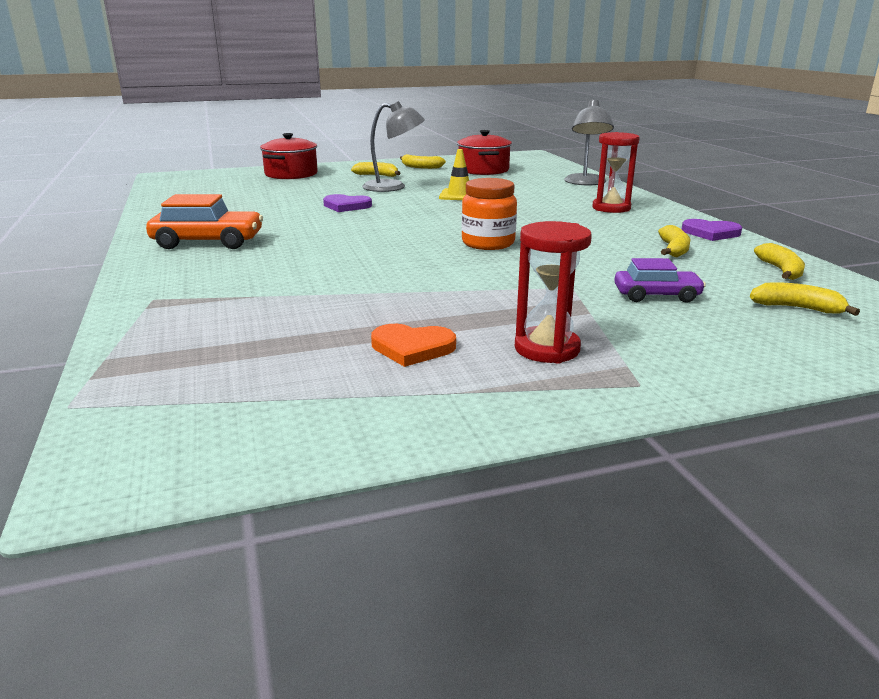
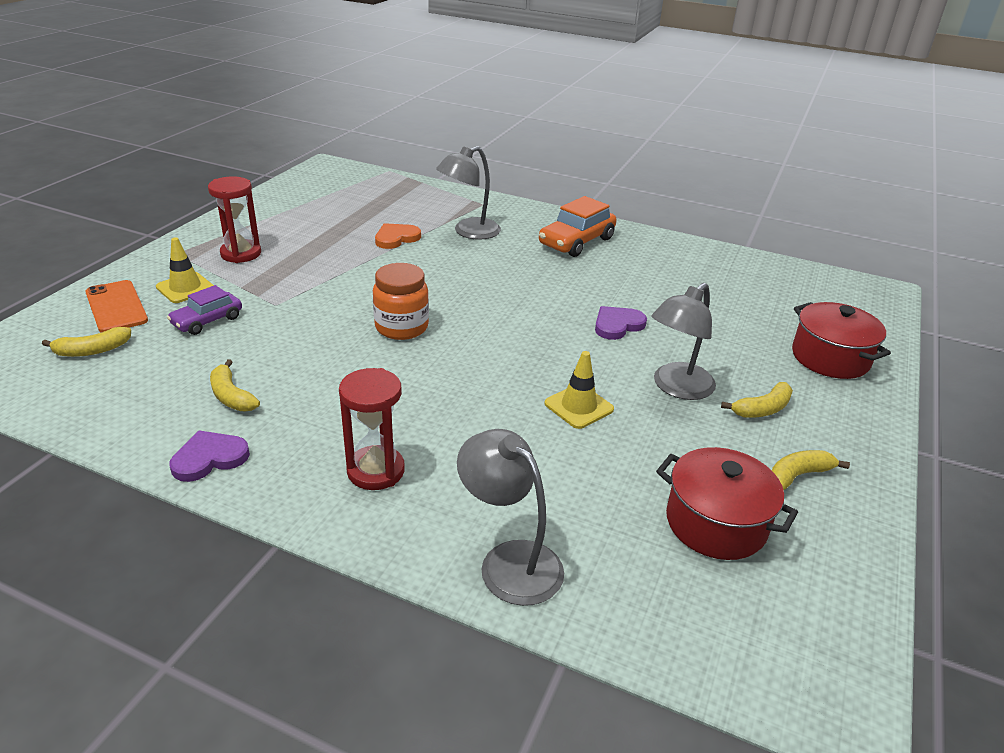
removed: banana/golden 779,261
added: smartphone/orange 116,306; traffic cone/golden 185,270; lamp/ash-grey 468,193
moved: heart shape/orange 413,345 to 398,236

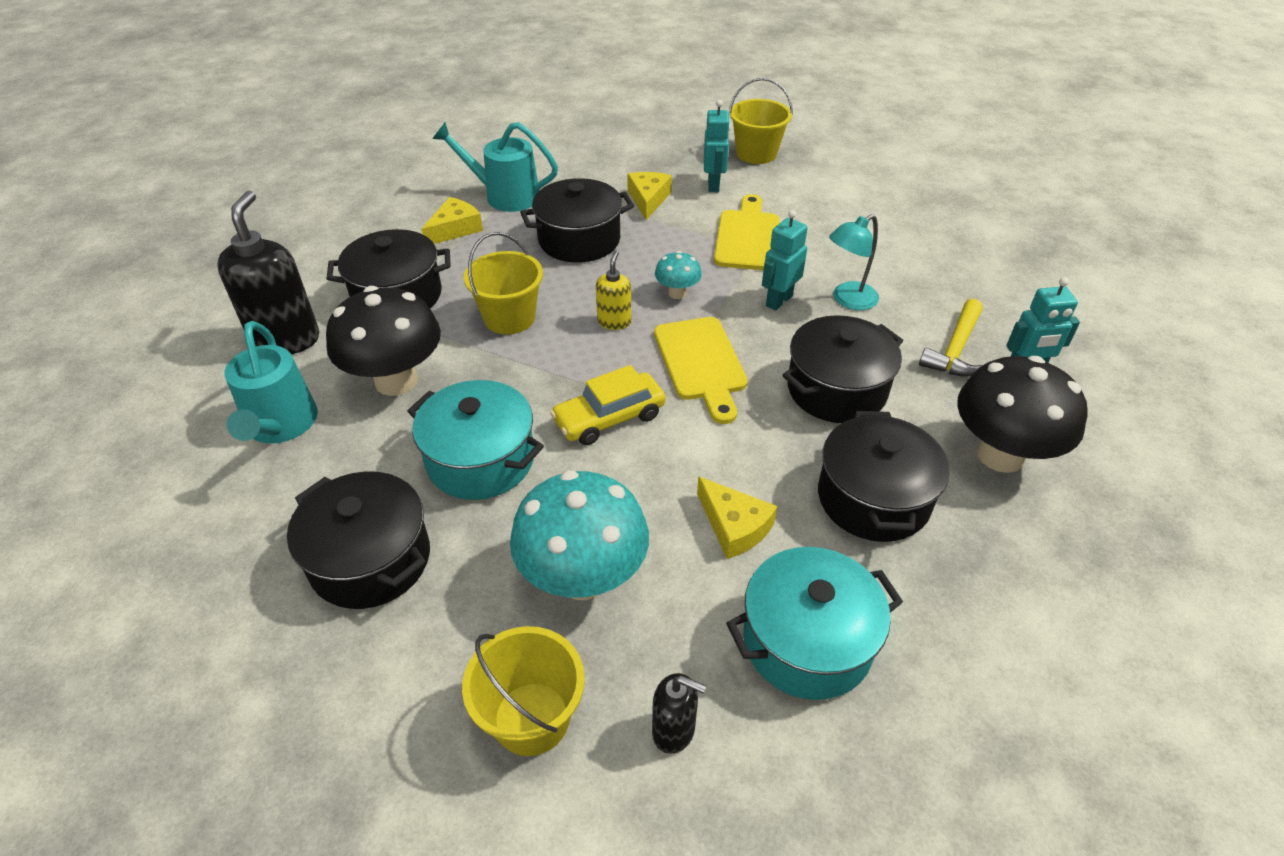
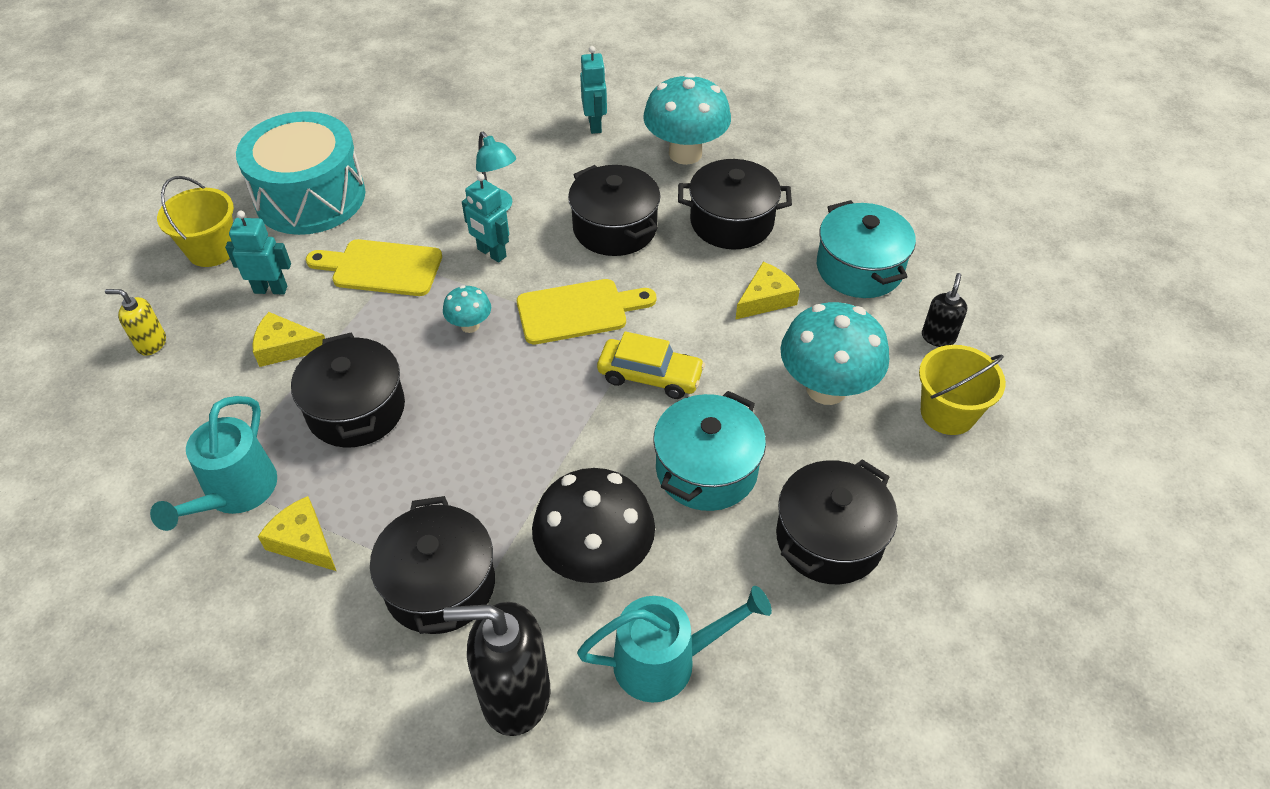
removed: pail/golden 503,283; claw hammer/golden 951,338
added: snare drum/turquoise 300,173
moved: pump bottle/golden 613,290 to 135,322
recoloured: mushroom/ebony 1022,414 to mushroom/turquoise 687,119
turned: car/golden 608,405 = 651,365 45 degrees counterclockwise

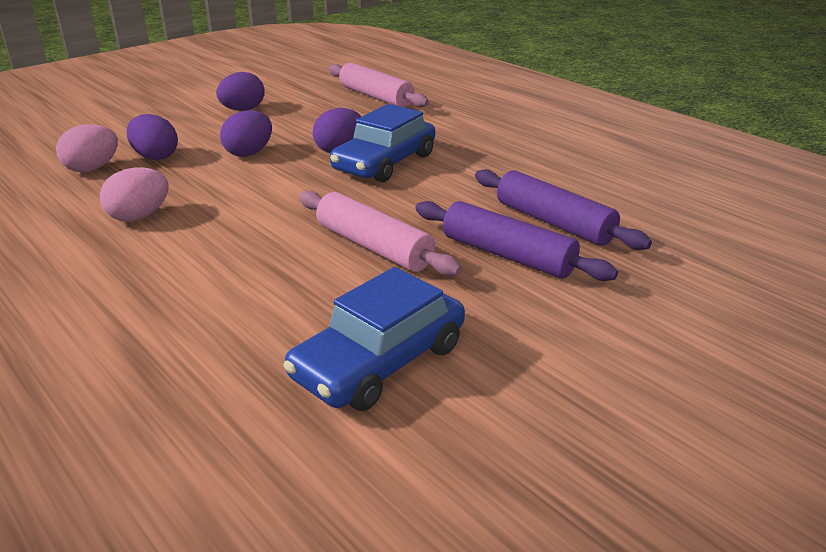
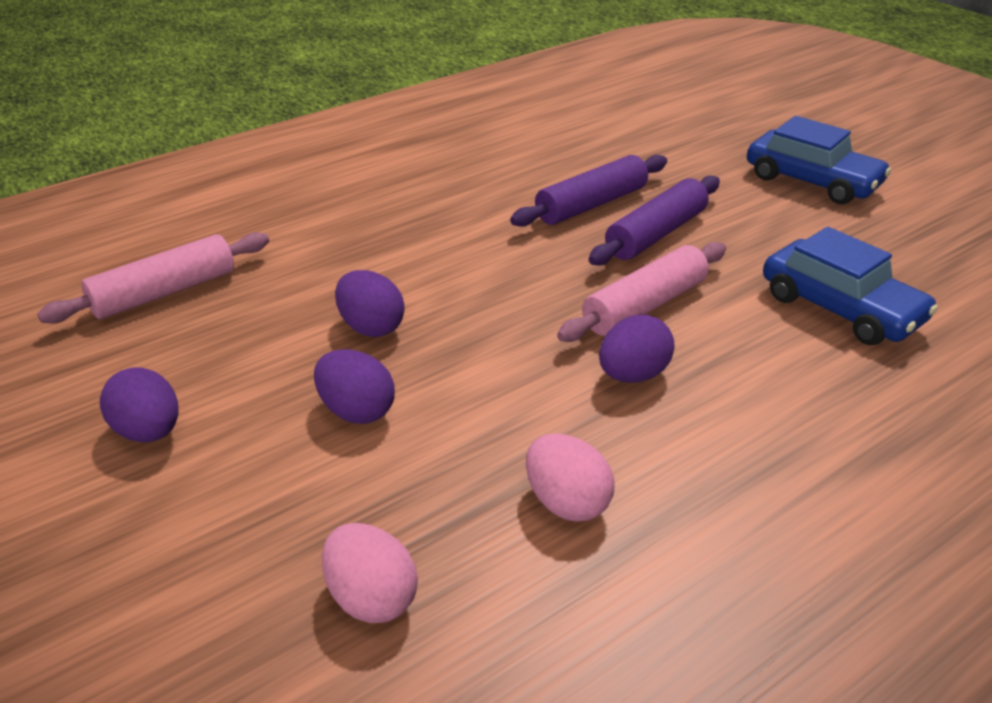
moved: toy egg/violet 152,137 to 637,349; car/blue 382,143 to 819,160

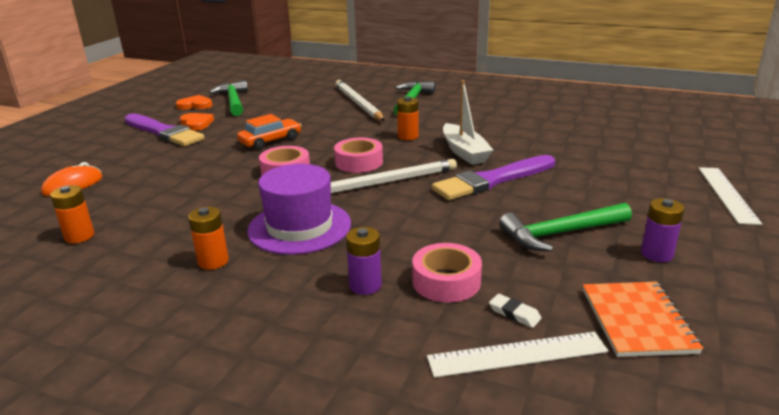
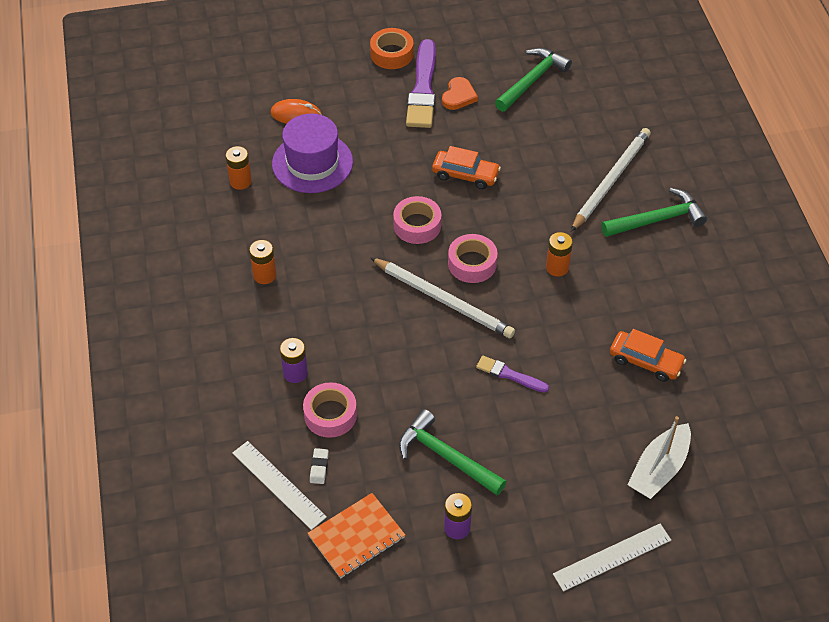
removed: heart shape/orange 194,102
added: tape/orange 391,48; car/orange 648,355
moved: hat/violet 299,209 to 312,153; toy boat/pure white 468,122 to 659,457
resized: paintbrush/violet 493,177 = 512,374 x0.52

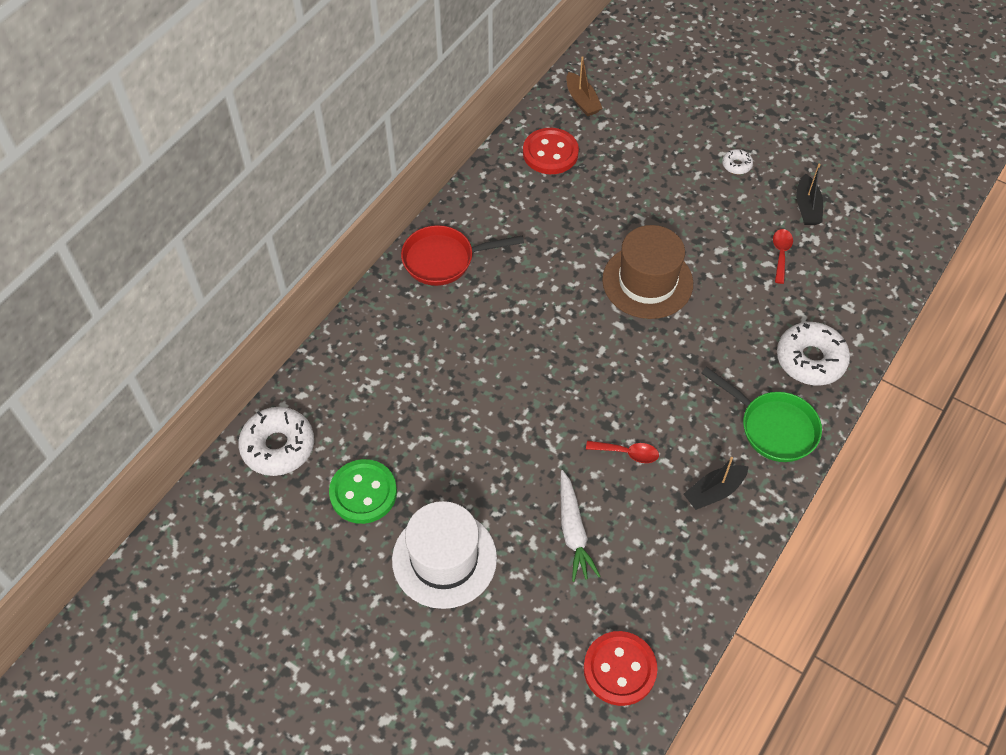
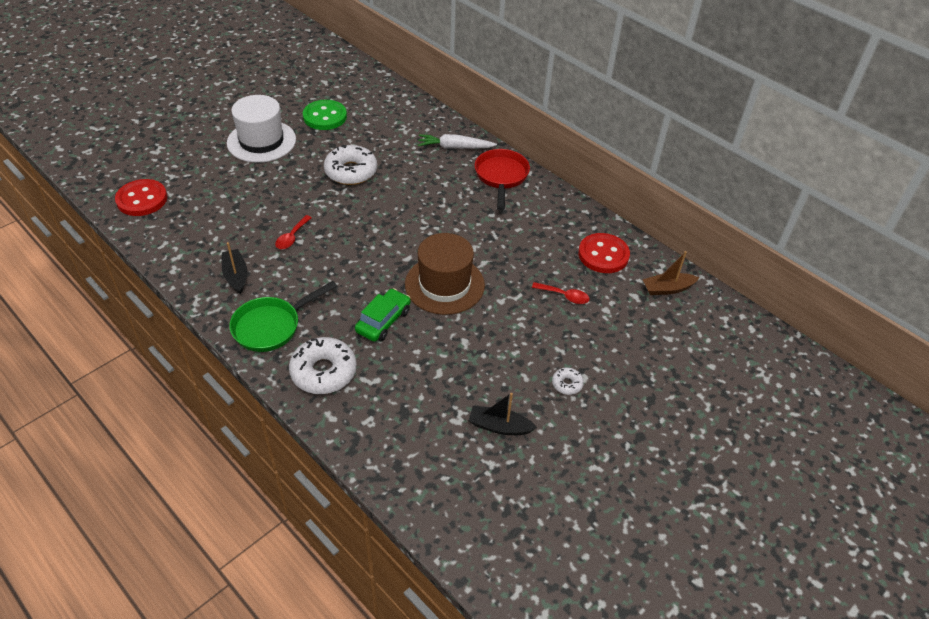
added: car/green 383,315
moved: glazed donut/pure white 276,441 to 350,165; carrot/pure white 580,526 to 457,141; teaspoon/crimson 783,256 to 561,293

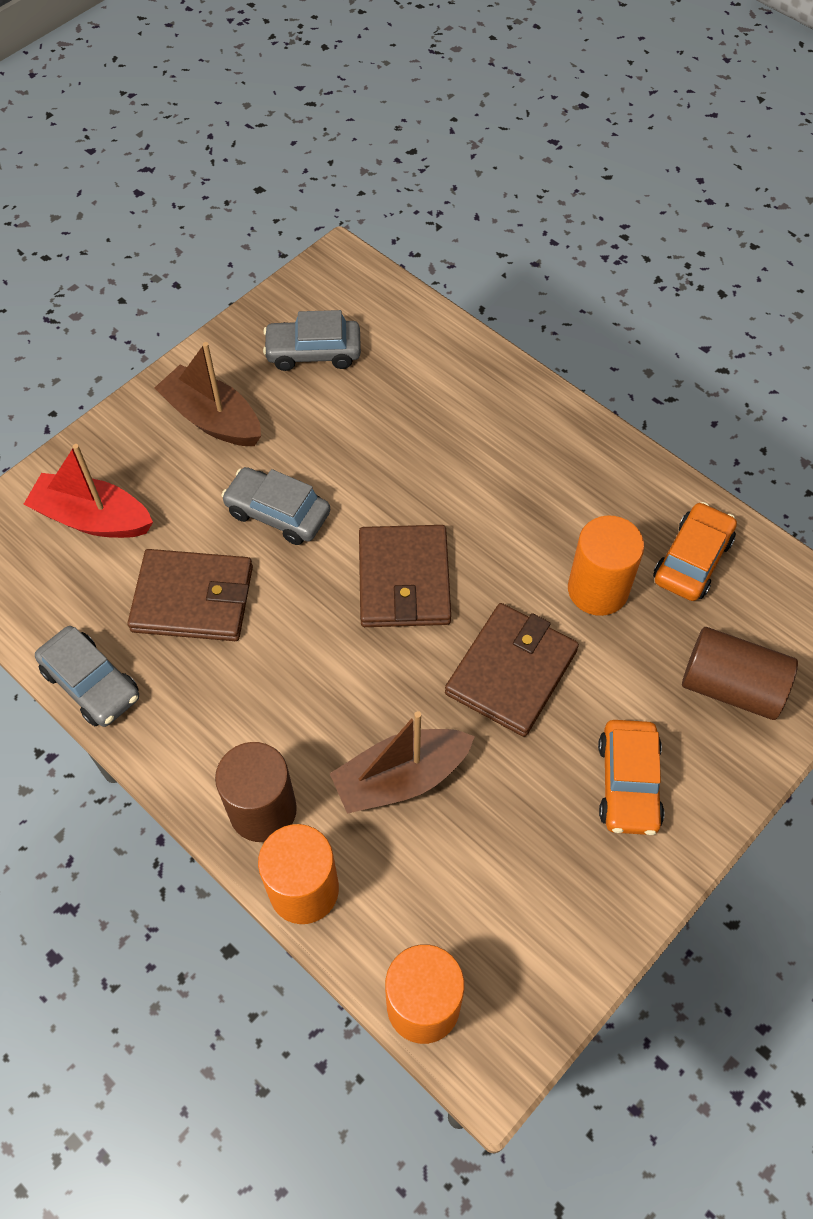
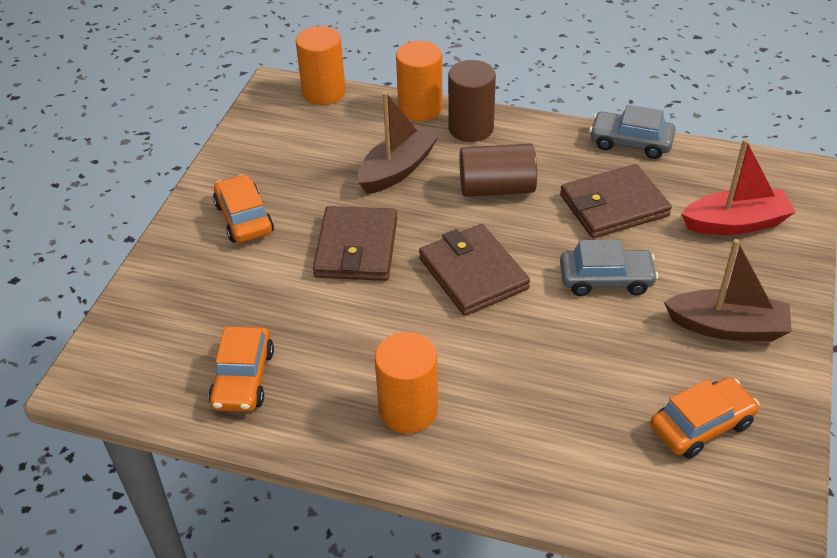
moved: cylinder/orange 606,566 to 406,382; cylinder/russet 740,673 to 498,170
recoloured: car/ash-grey 312,340 to car/orange 704,418

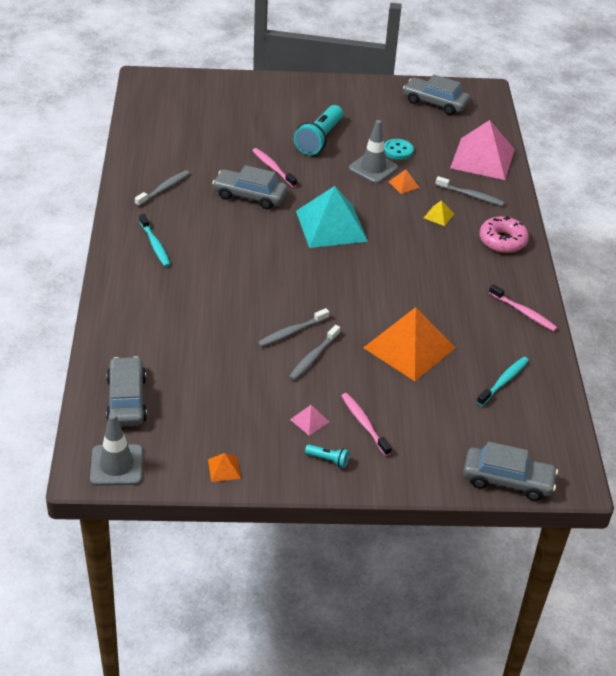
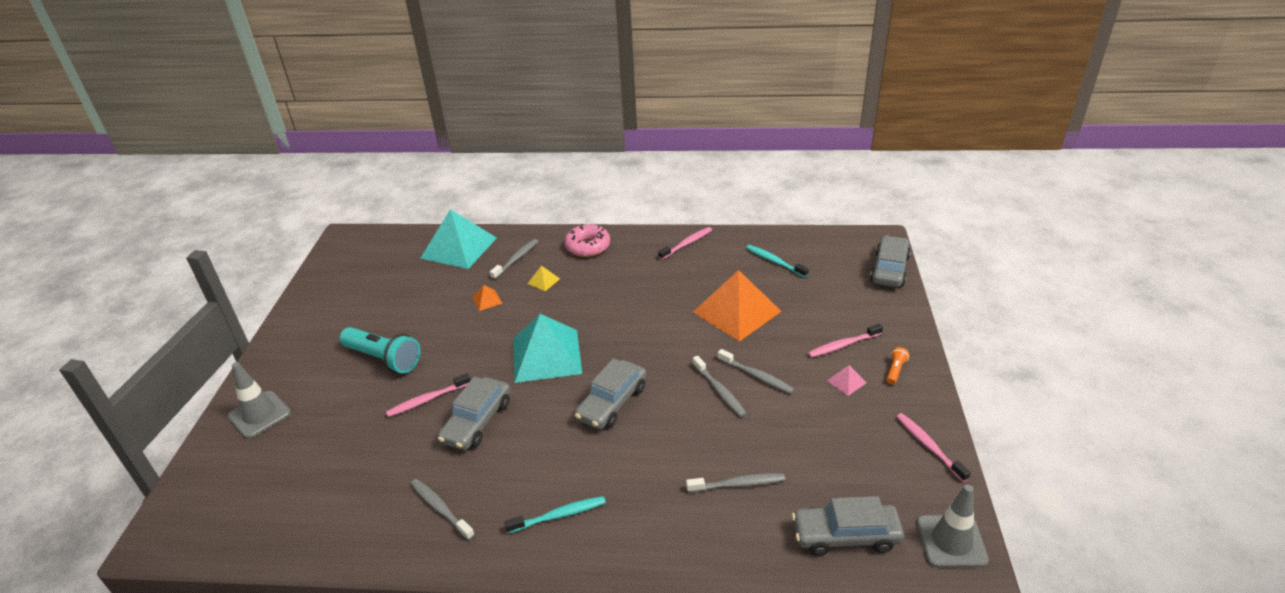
removed: button/turquoise 399,149
added: tooth brush/ash-grey 735,482
moved: traffic cone/ash-grey 373,151 to 259,400; car/ash-grey 436,95 to 611,393
replaced: pyramid/orange 224,467 to tooth brush/pink 933,447
recoloured: pyramid/pink 482,150 to pyramid/turquoise 459,239; flashlight/turquoise 327,456 to flashlight/orange 897,366

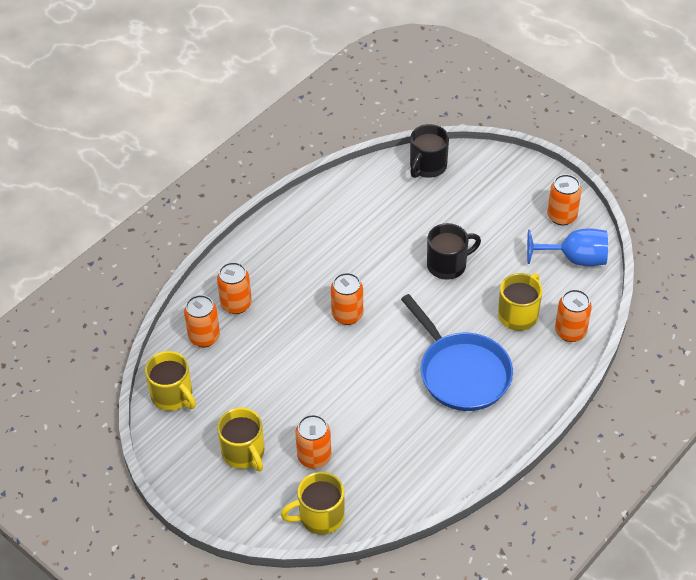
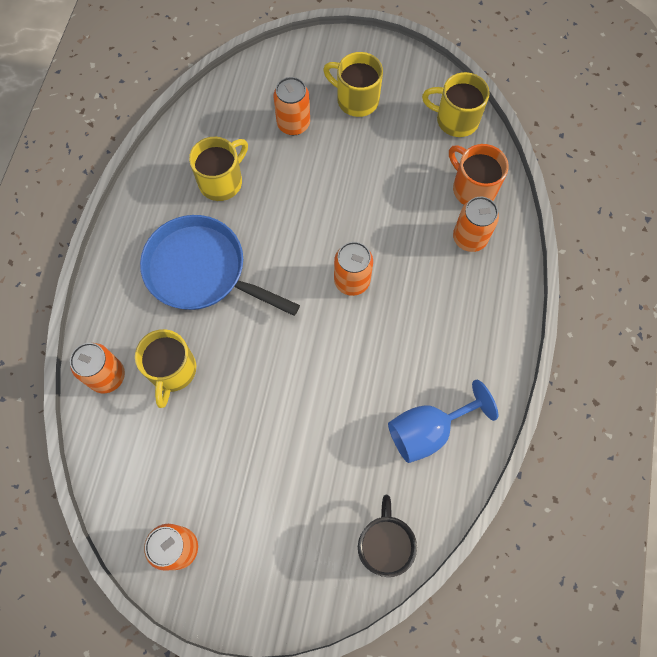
removed: tea mug/ebony 454,251
moved: tea mug/golden 312,503 to 218,169; chalice/blue 567,247 to 443,421
replaced: can/orange 202,321 to tea mug/orange 479,174

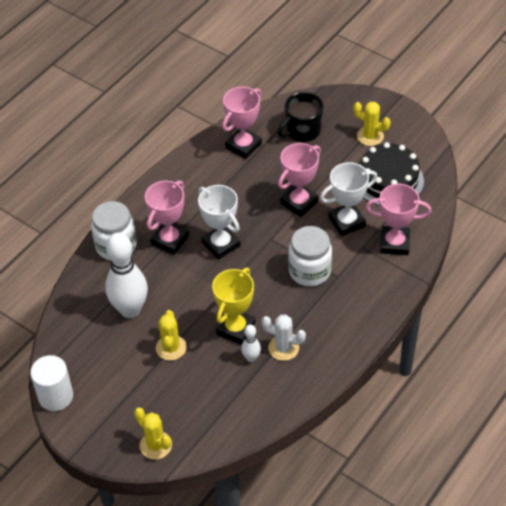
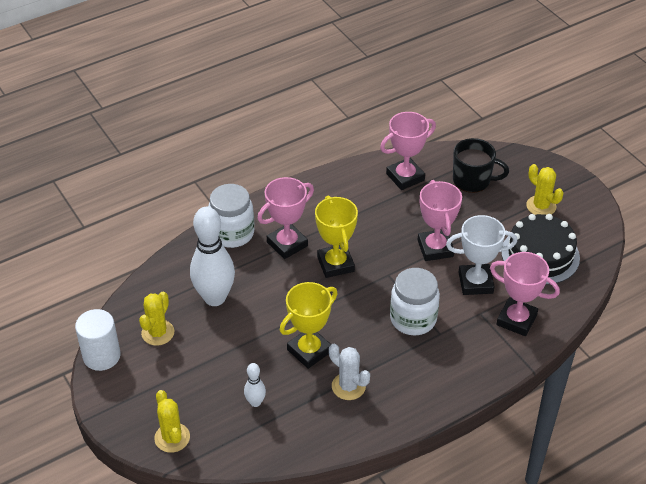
moved: saguaro cactus/golden 171,335 to 156,319; bowling pin/pure white 251,343 to 255,385
recoloured: prize cup/pure white 219,222 to prize cup/golden 336,237
turned: prize cup/pink 299,180 = 440,220 75 degrees counterclockwise; tea mug/ebony 301,117 = 481,165 150 degrees counterclockwise

